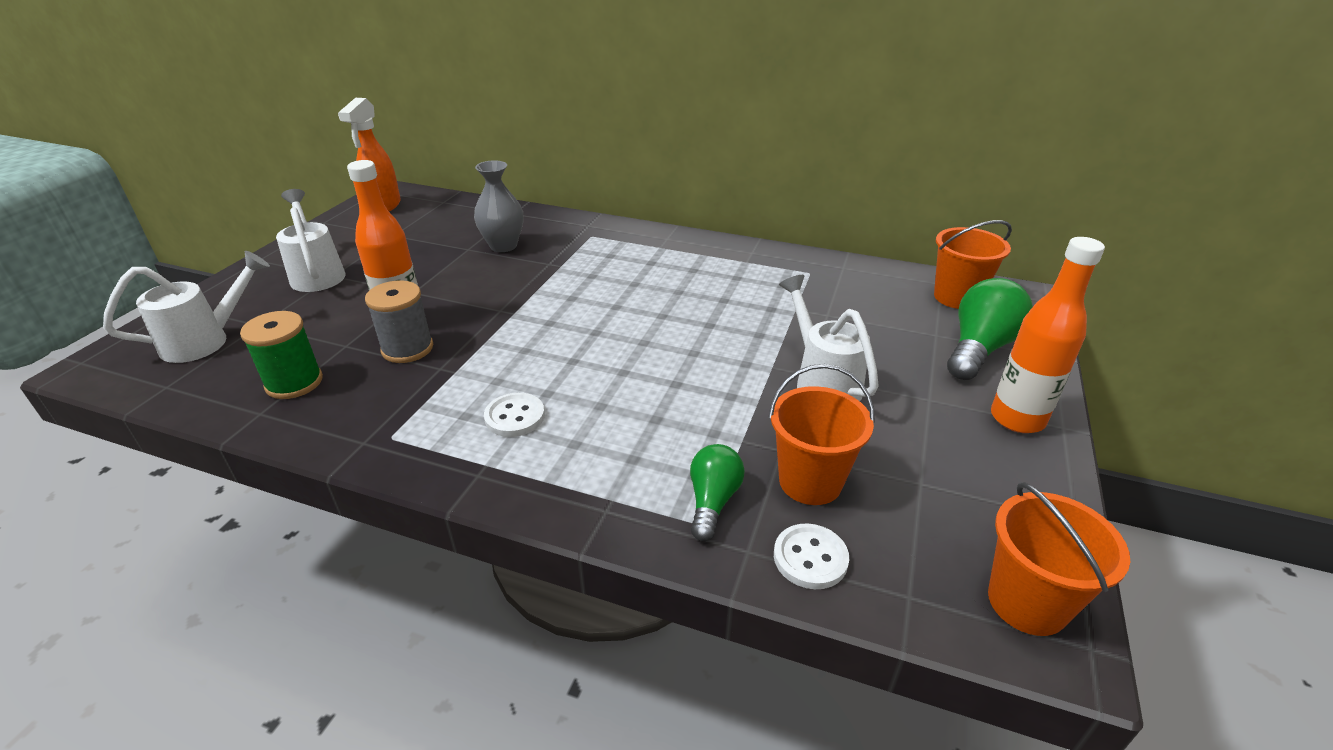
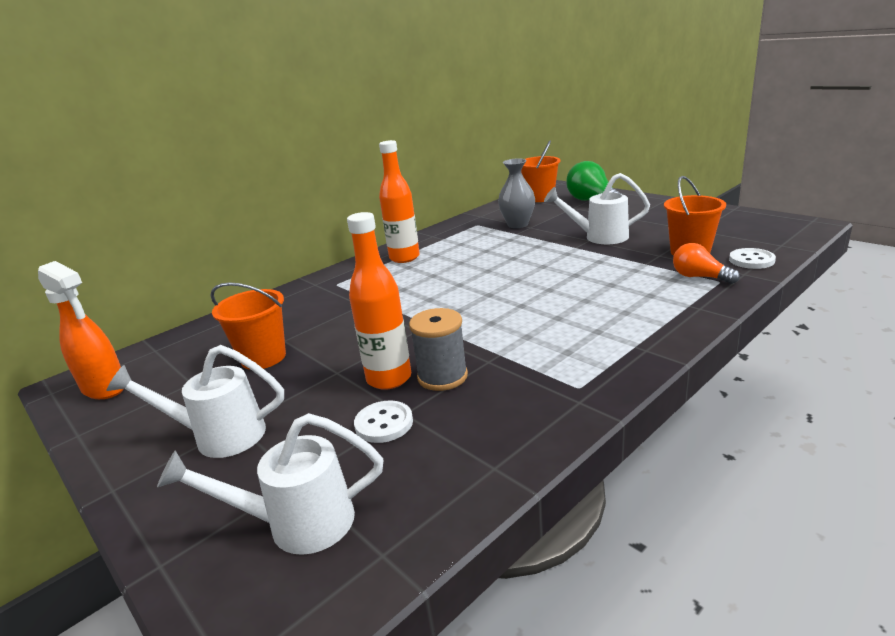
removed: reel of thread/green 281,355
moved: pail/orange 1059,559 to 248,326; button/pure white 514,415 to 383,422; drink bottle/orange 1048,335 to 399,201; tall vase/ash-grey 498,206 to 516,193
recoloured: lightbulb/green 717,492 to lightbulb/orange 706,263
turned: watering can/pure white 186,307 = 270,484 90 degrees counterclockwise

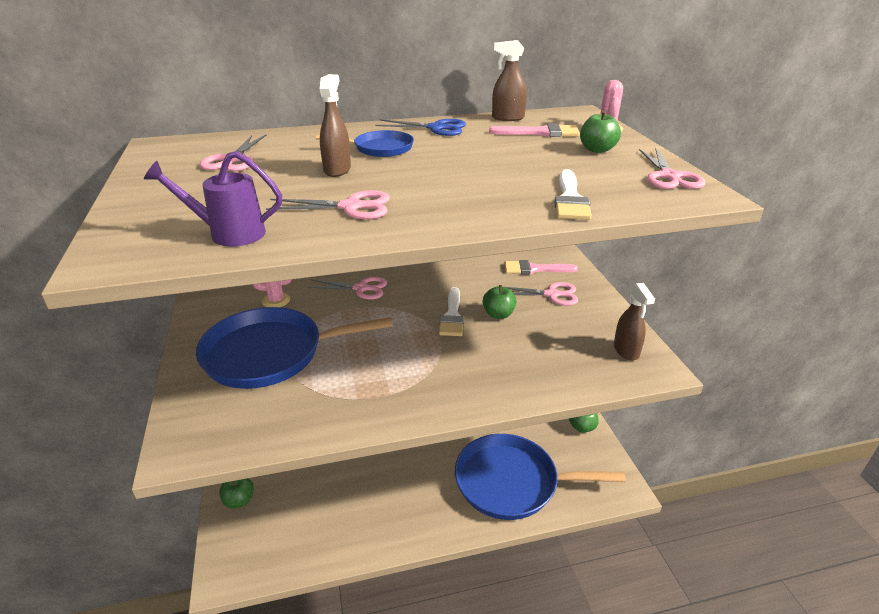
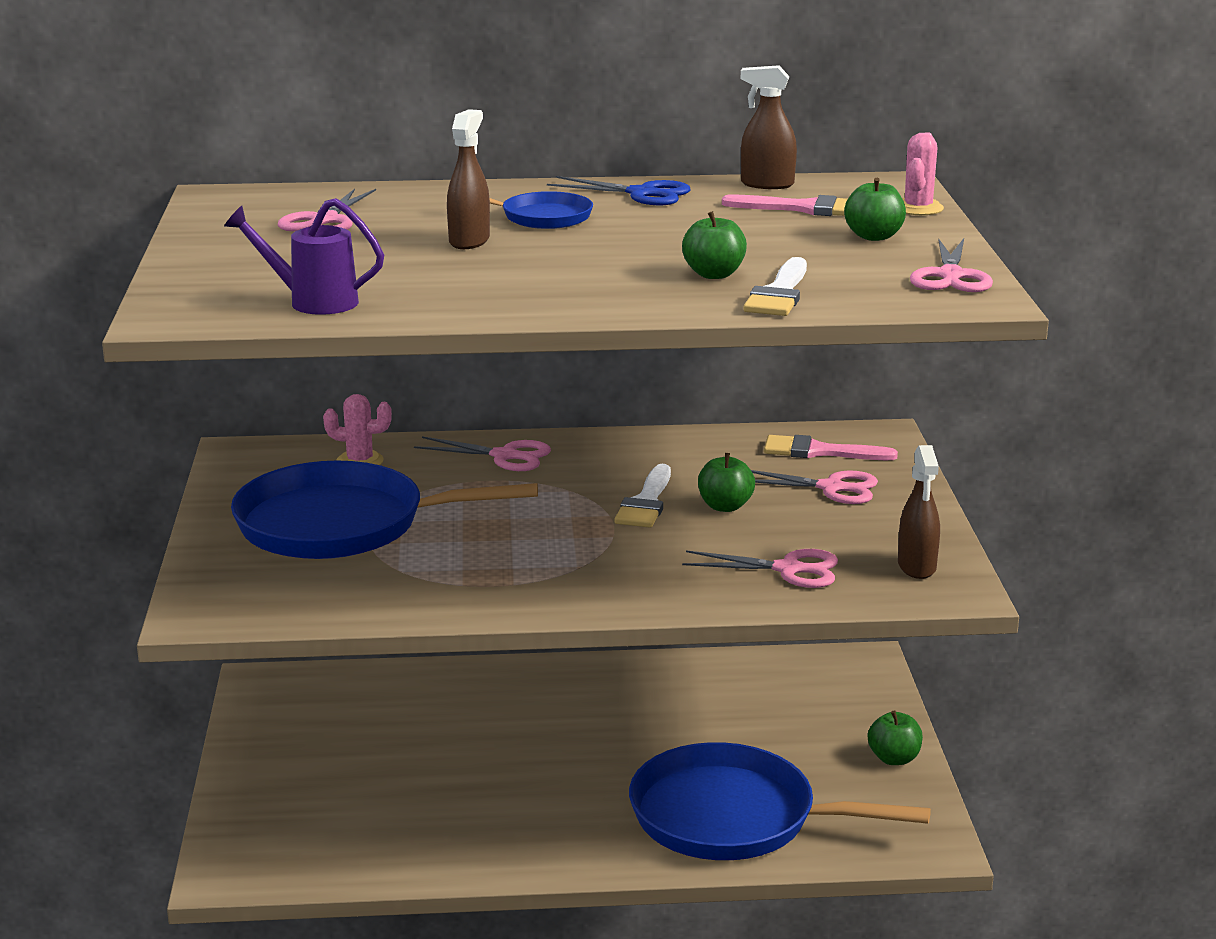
moved: apple fruit/green 236,493 to 714,245; scissors/pink 328,204 to 760,568

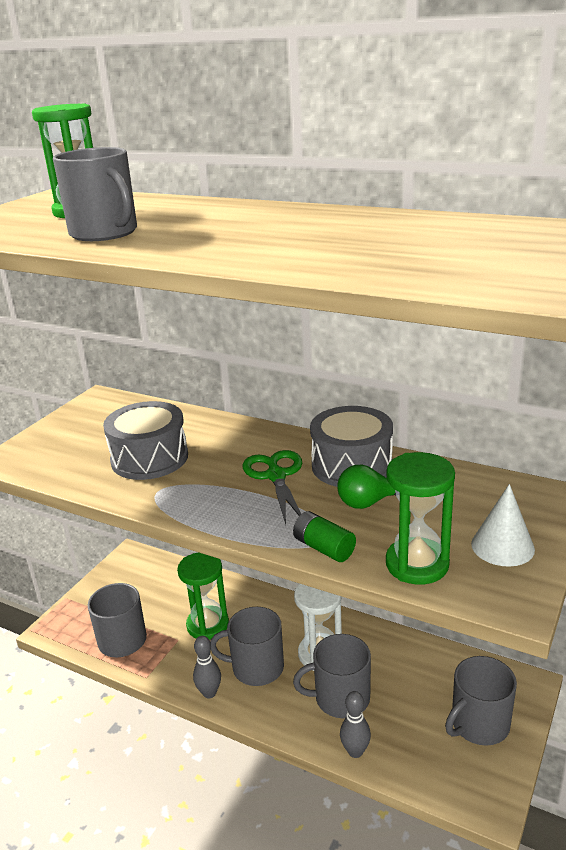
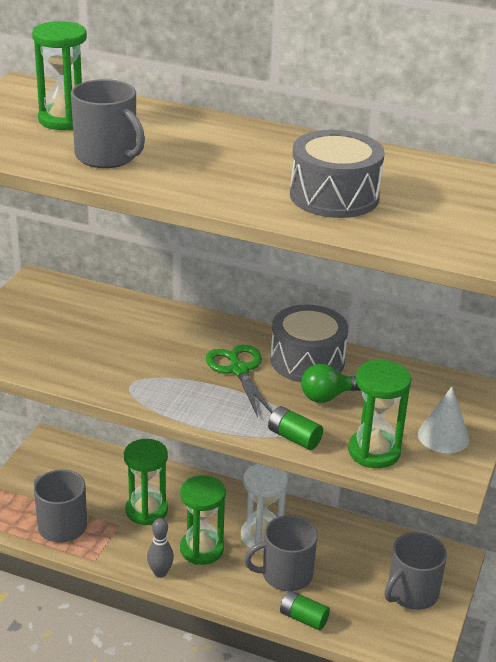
moved: snare drum/ash-grey 145,440 to 337,174
replaced: tea mug/ash-grey 247,646 to sandglass/green 203,520; bowling pin/ash-grey 355,724 to battery/green 305,610

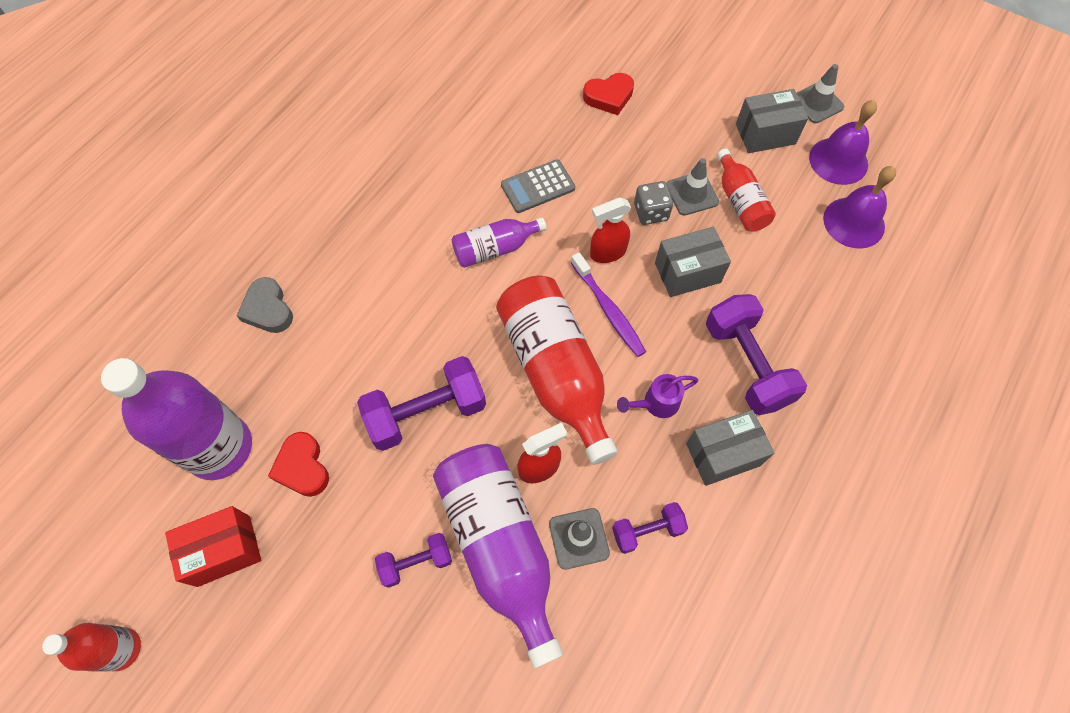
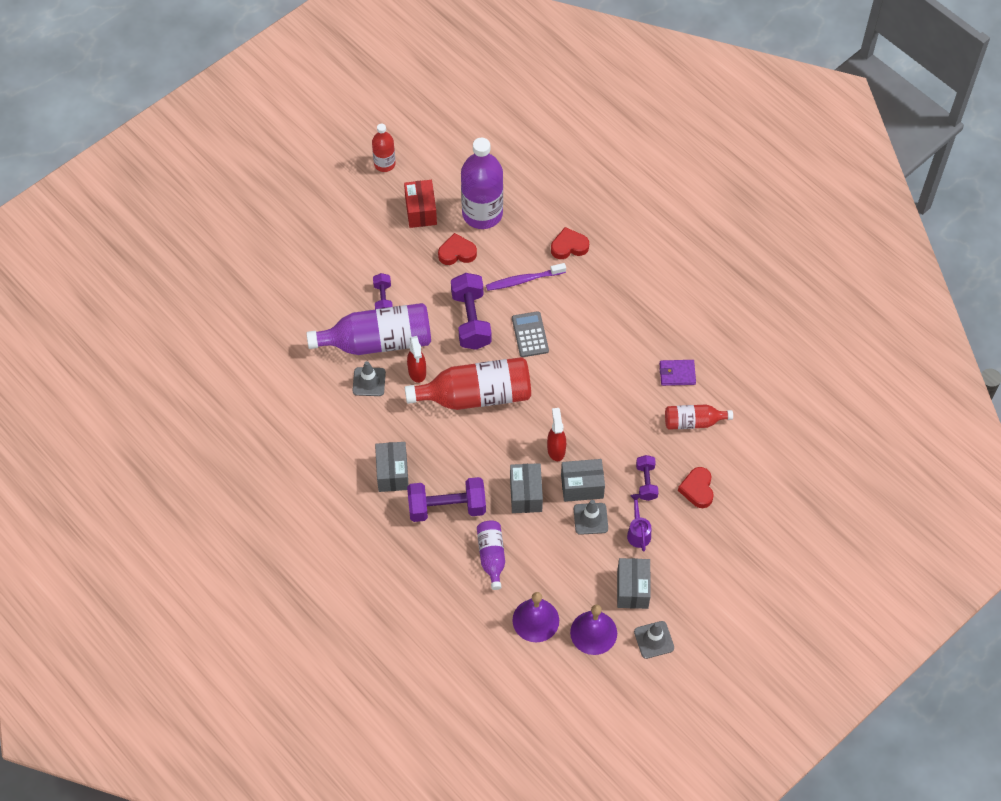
added: wallet/violet 677,373
moved: drink bottle/violet 499,242 to 491,555; tooth brush/violet 608,304 to 526,277; adding machine/ash-grey 538,186 to 530,334; watering can/violet 657,396 to 639,523; free weight/violet 650,528 to 647,478; drink bottle/crimson 746,190 to 699,417
replaced: game die/ash-grey 653,203 to package/ash-grey 583,480
recoloured: heart shape/ash-grey 264,305 to heart shape/crimson 570,243

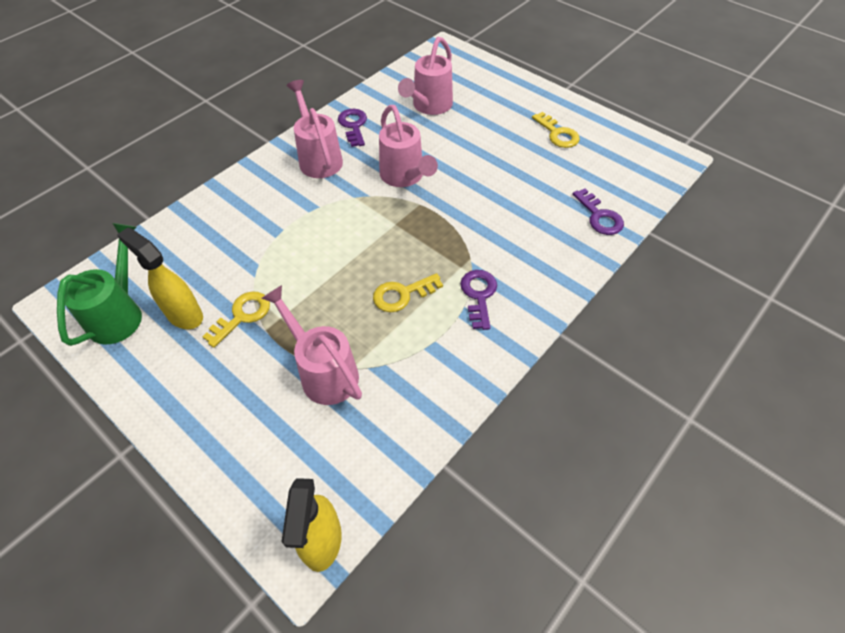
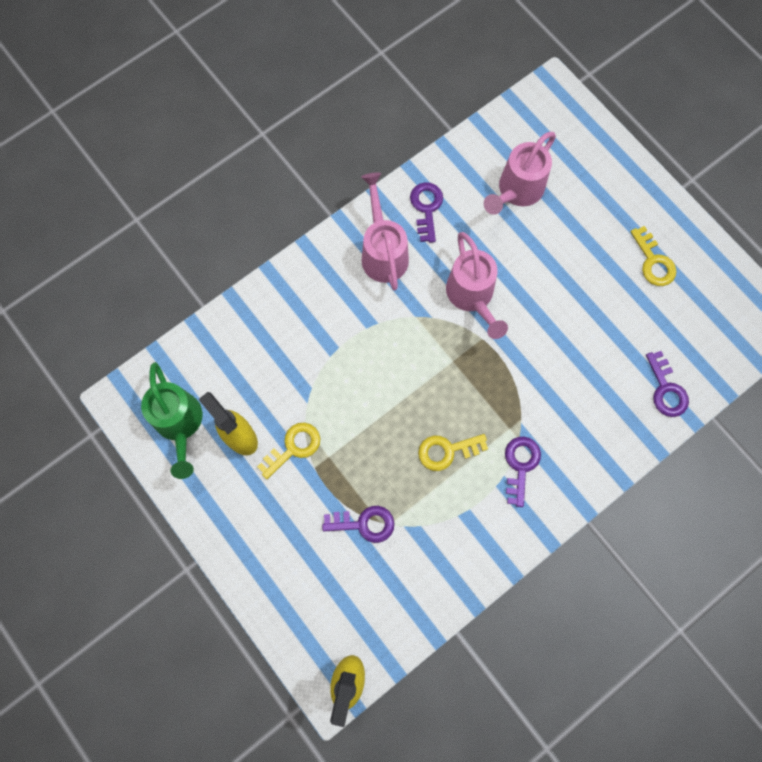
replaced: watering can/pink 311,345 to key/violet 358,524
turned: watering can/green 99,284 = 172,420 135 degrees clockwise

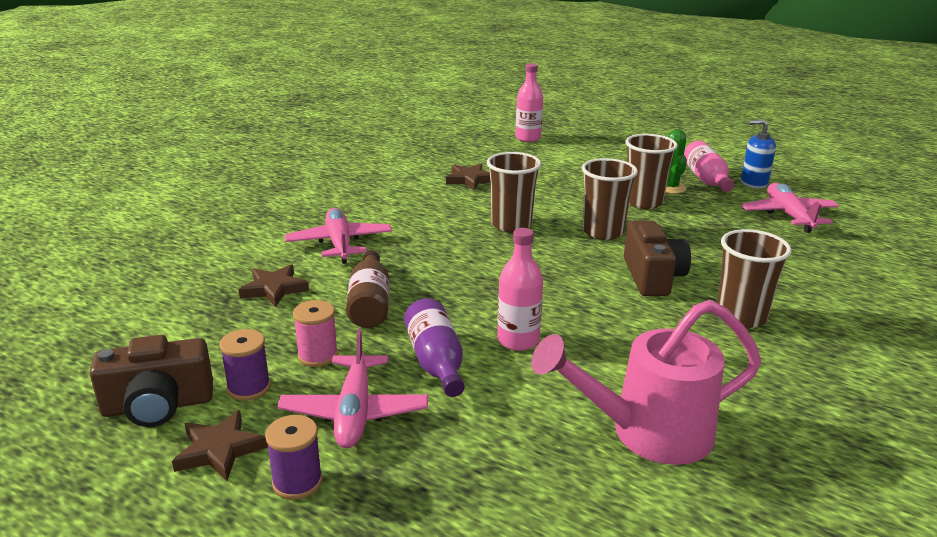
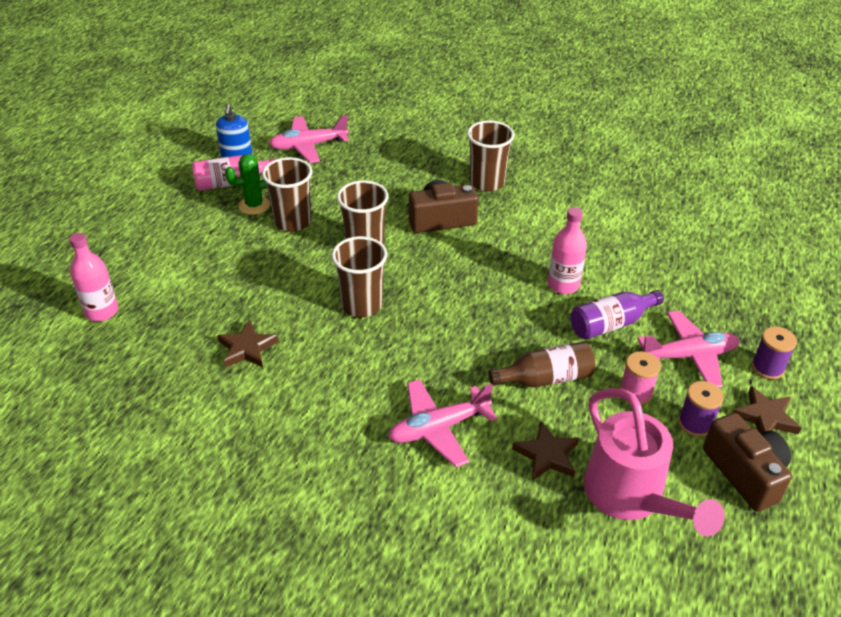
moved: watering can/pink 646,382 to 654,462

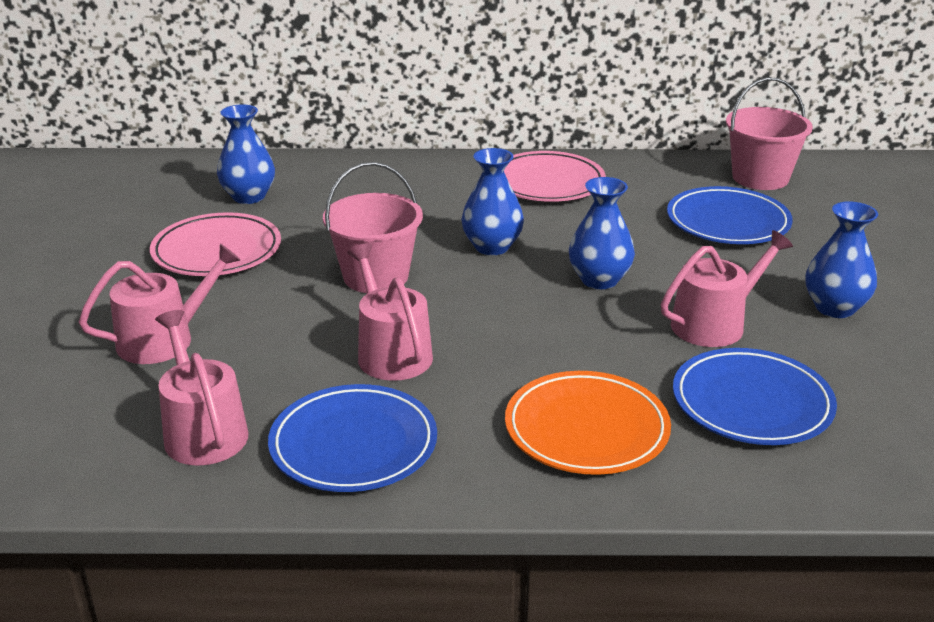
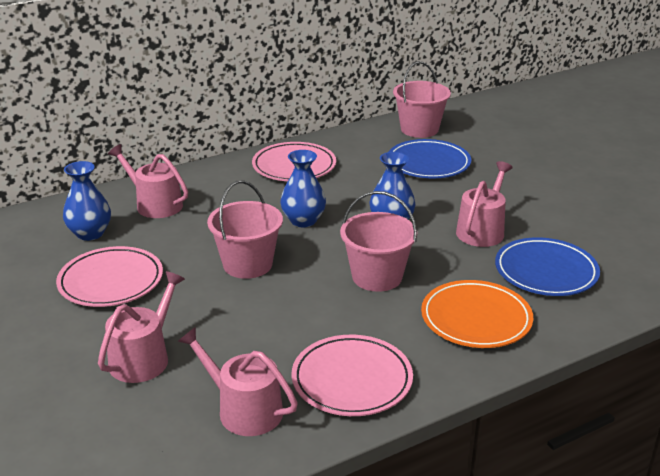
removed: tall vase/blue 841,259
added: pail/pink 378,241
moved: watering can/pink 390,312 to 148,181
recoloured: dinner plate/blue 352,438 to dinner plate/pink 352,375

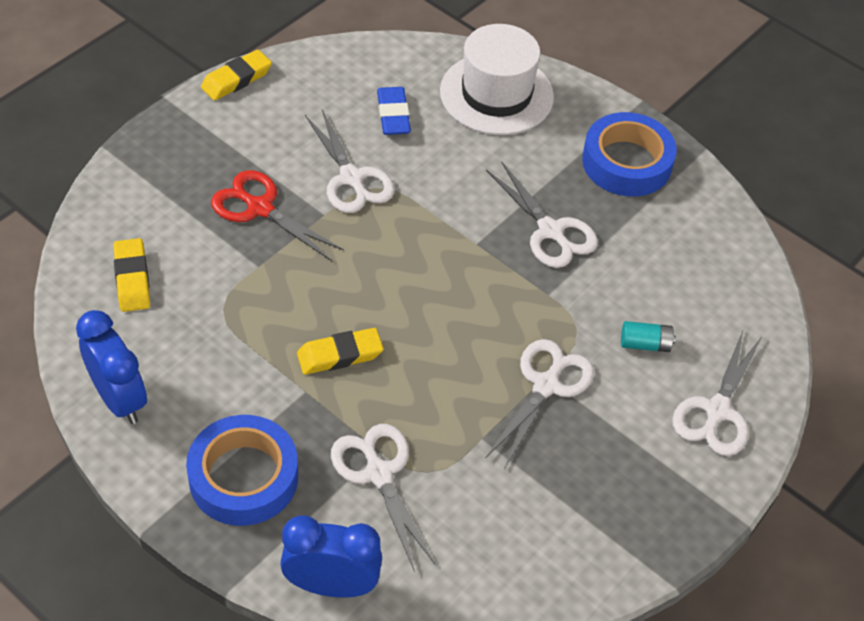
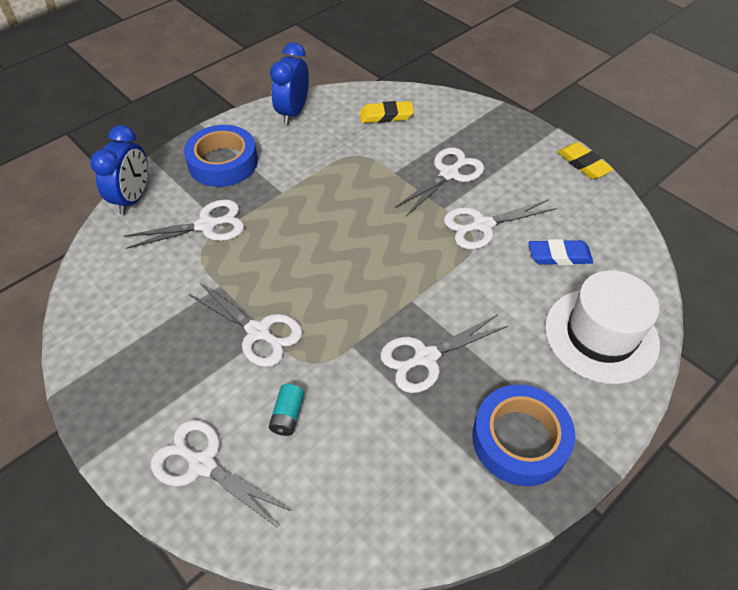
removed: gum eraser/golden 340,351
recoloured: scissors/crimson 277,215 to scissors/pure white 439,181
turned: clock/blue 111,367 = 289,83 135 degrees clockwise

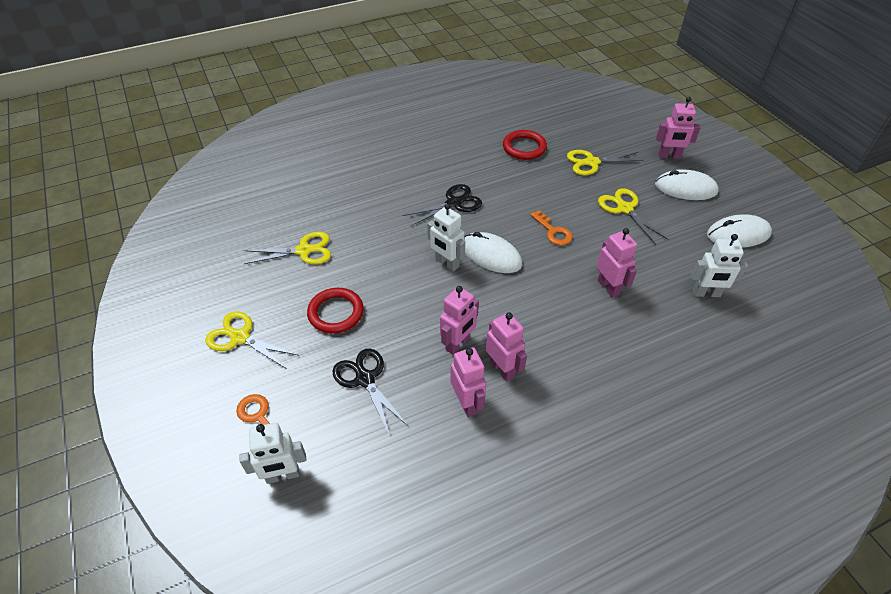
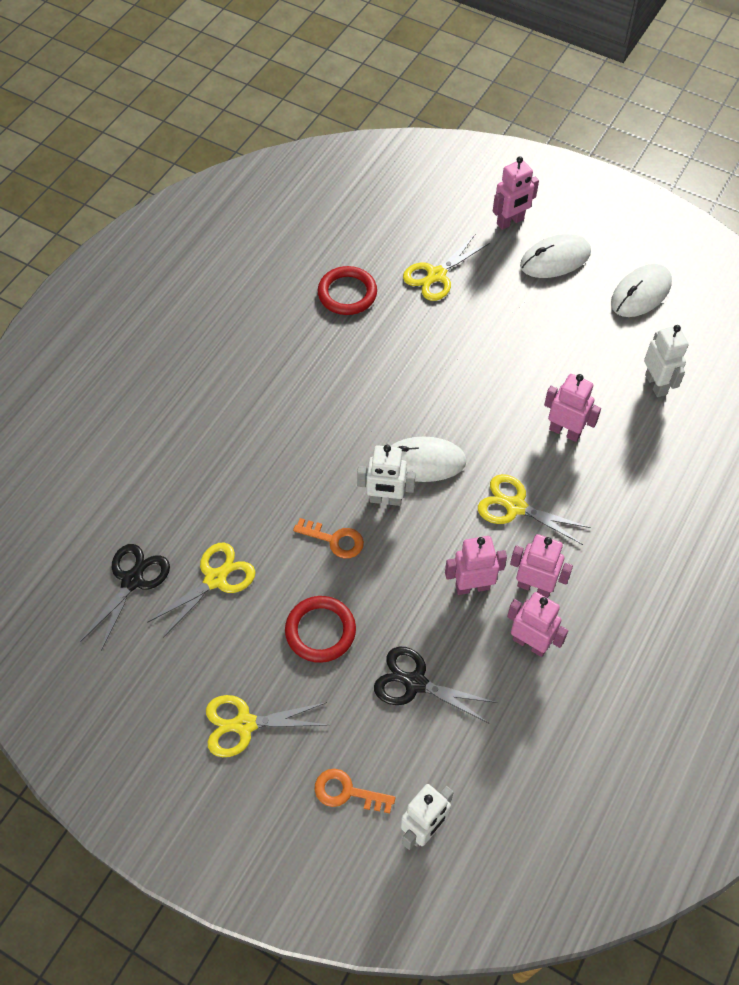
moved: scissors/ebony 442,205 to 125,597; key/orange 551,227 to 328,538; scissors/golden 633,216 to 534,509
turned: robot/pink 459,320 = 476,565 105 degrees counterclockwise; robot/pure white 719,265 = 666,361 75 degrees counterclockwise

